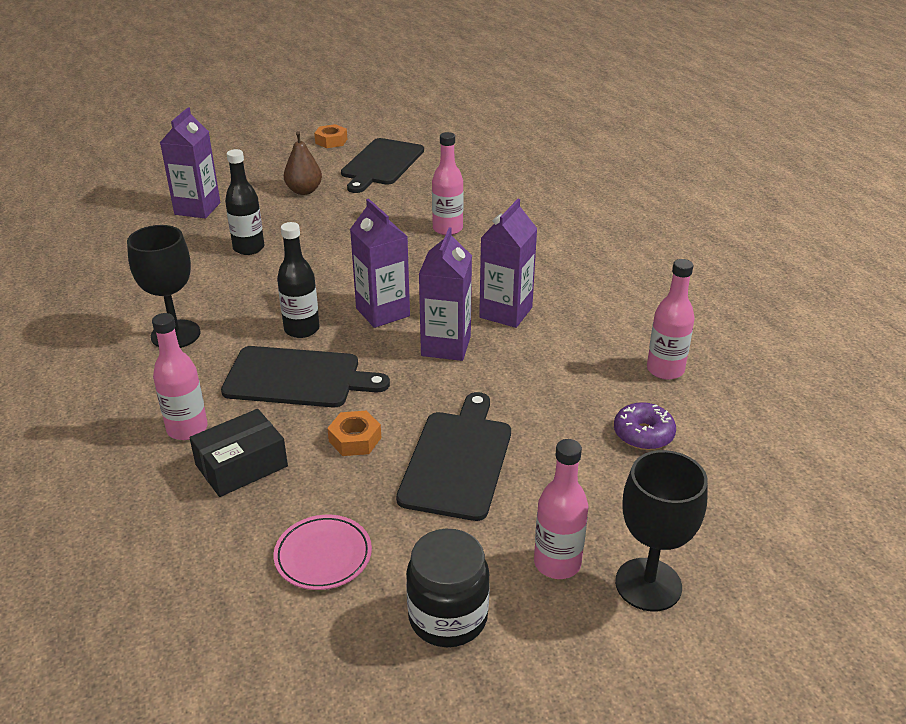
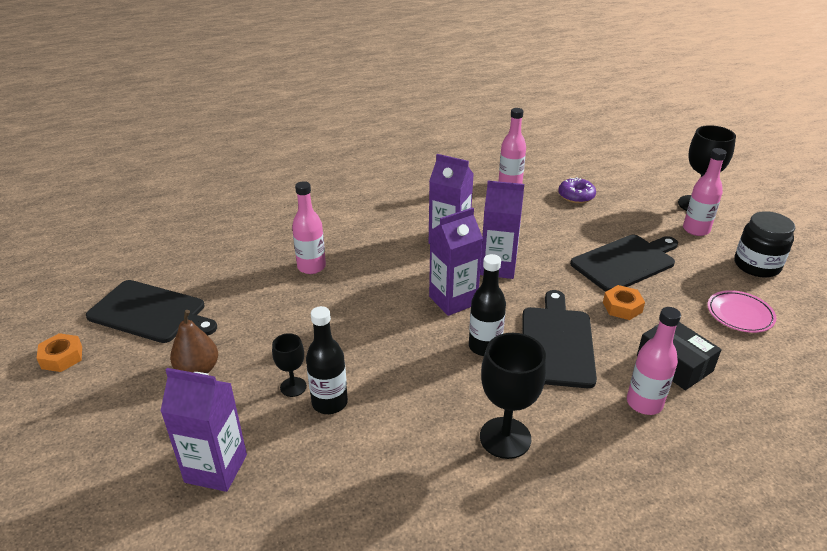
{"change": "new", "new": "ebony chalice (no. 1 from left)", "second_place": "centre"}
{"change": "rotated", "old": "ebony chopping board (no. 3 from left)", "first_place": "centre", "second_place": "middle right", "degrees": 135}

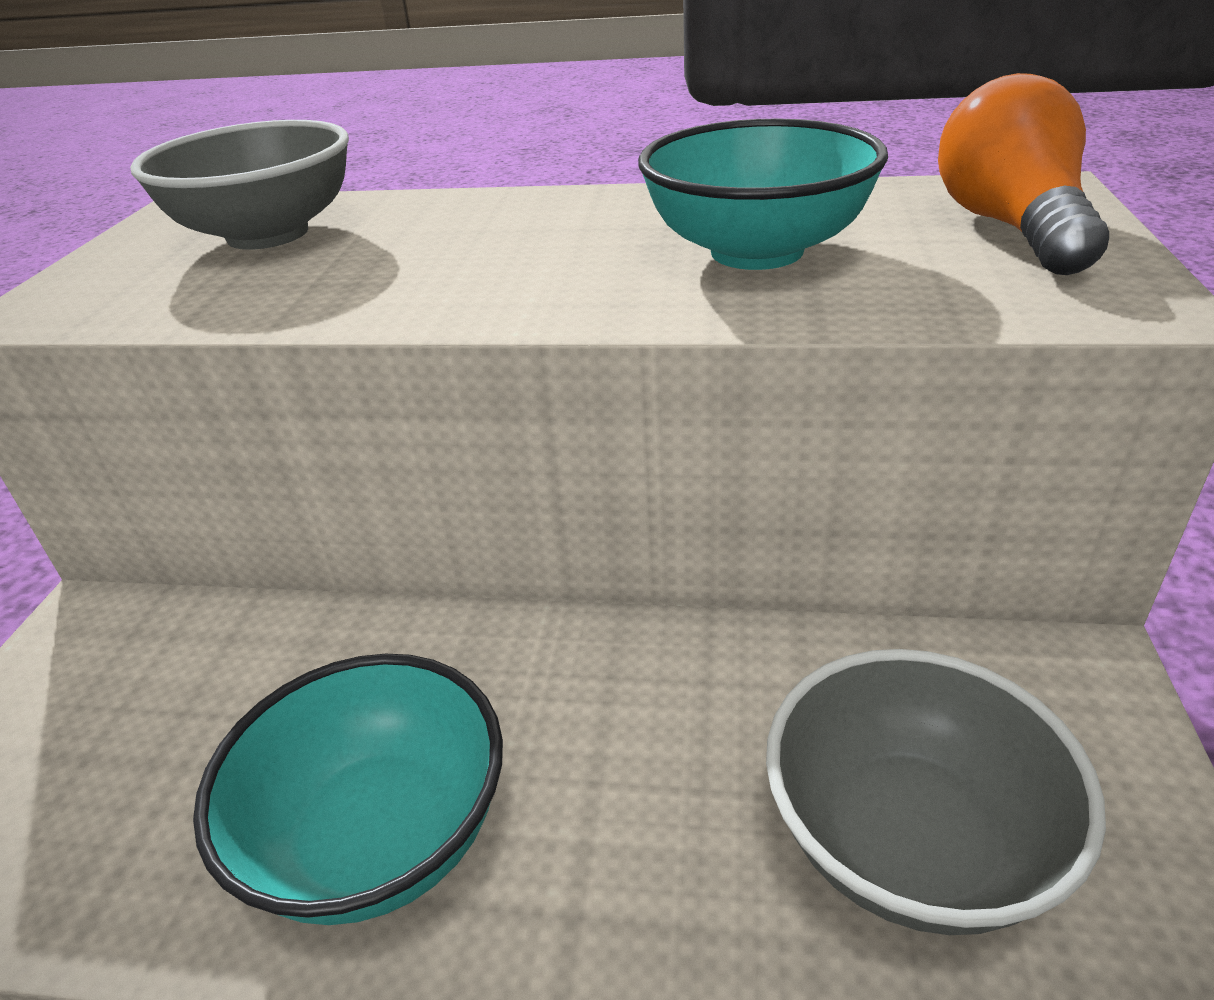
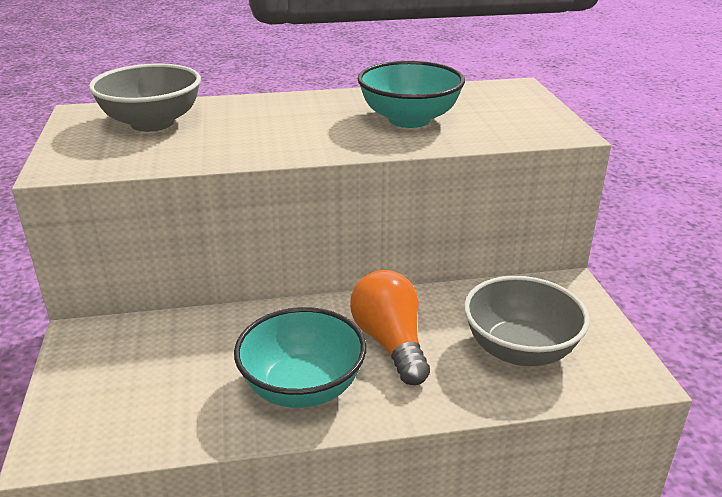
{"change": "shifted", "old": "bright orange lightbulb", "first_place": "top right", "second_place": "centre"}

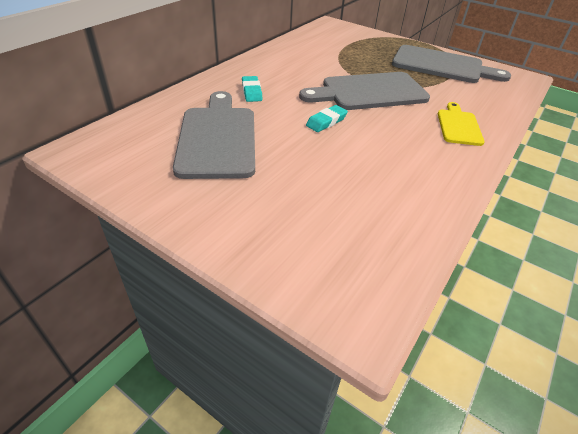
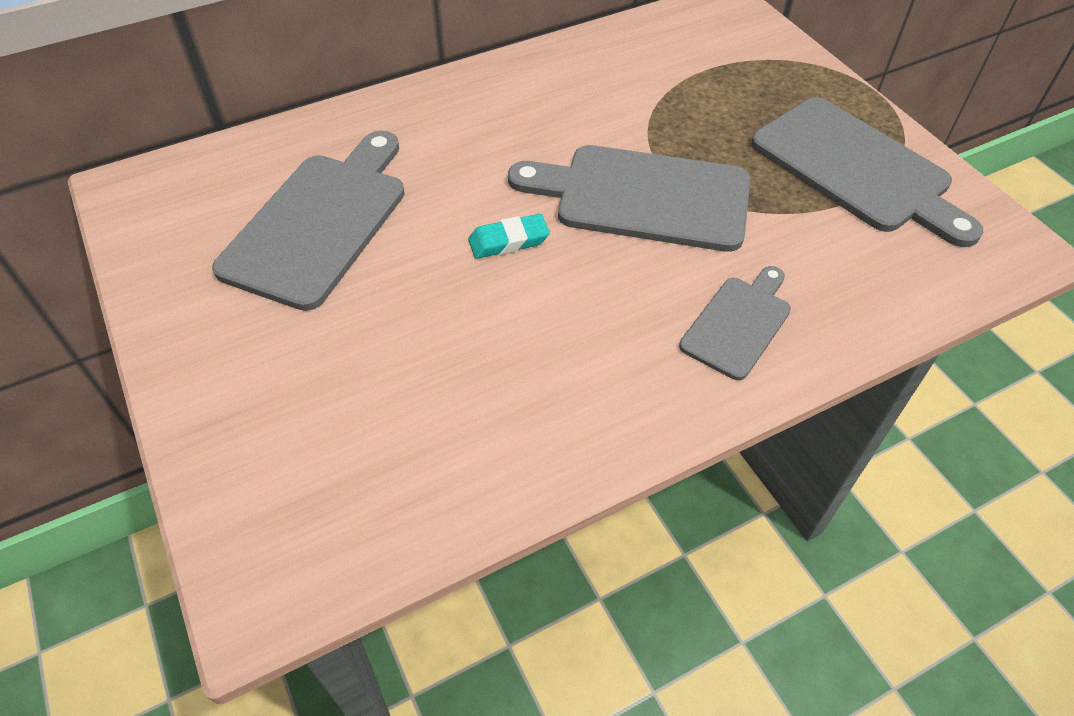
{"change": "gone", "old": "aqua eraser (no. 1 from left)", "first_place": "top centre"}
{"change": "repainted", "old": "golden chopping board", "new": "grey chopping board (no. 3 from left)", "first_place": "top right", "second_place": "middle right"}

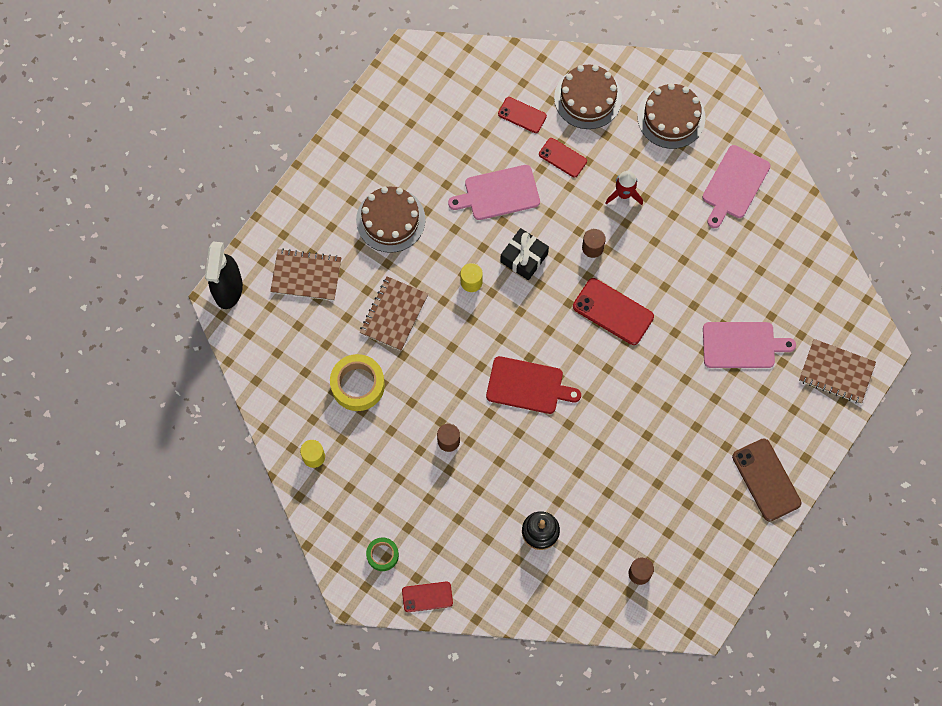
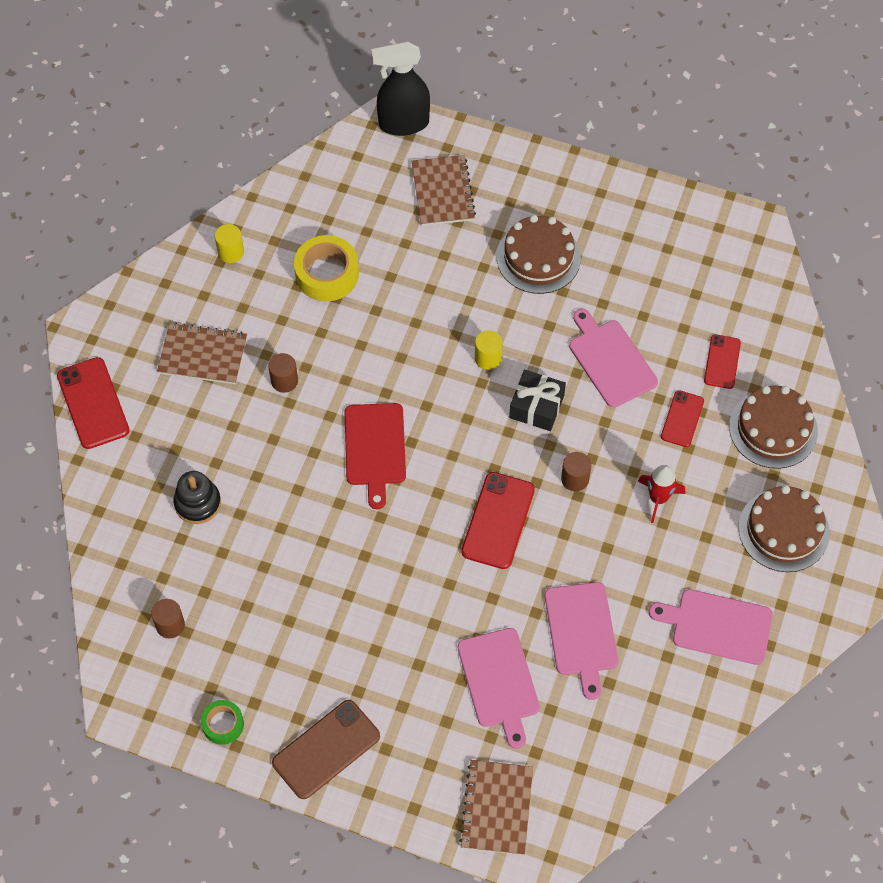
{"change": "new", "new": "pink chopping board (no. 2 from left)", "second_place": "bottom centre"}
{"change": "shifted", "old": "brown exercise book (no. 2 from left in the first image)", "new": "brown exercise book (no. 1 from left)", "first_place": "centre", "second_place": "middle left"}
{"change": "shifted", "old": "emerald tape", "first_place": "bottom centre", "second_place": "bottom left"}
{"change": "scaled", "old": "scarlet mobile phone (no. 1 from left)", "first_place": "bottom centre", "second_place": "middle left", "factor": 1.62}

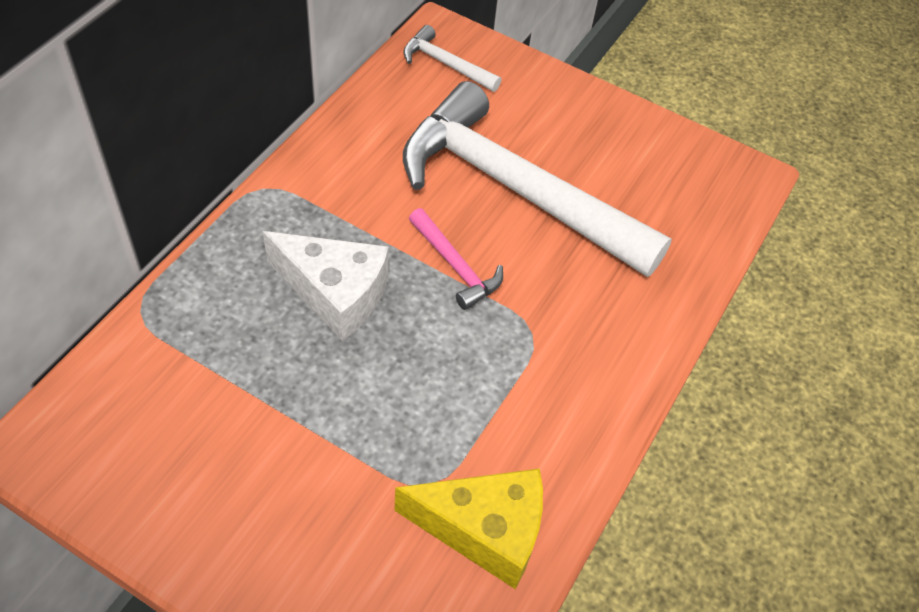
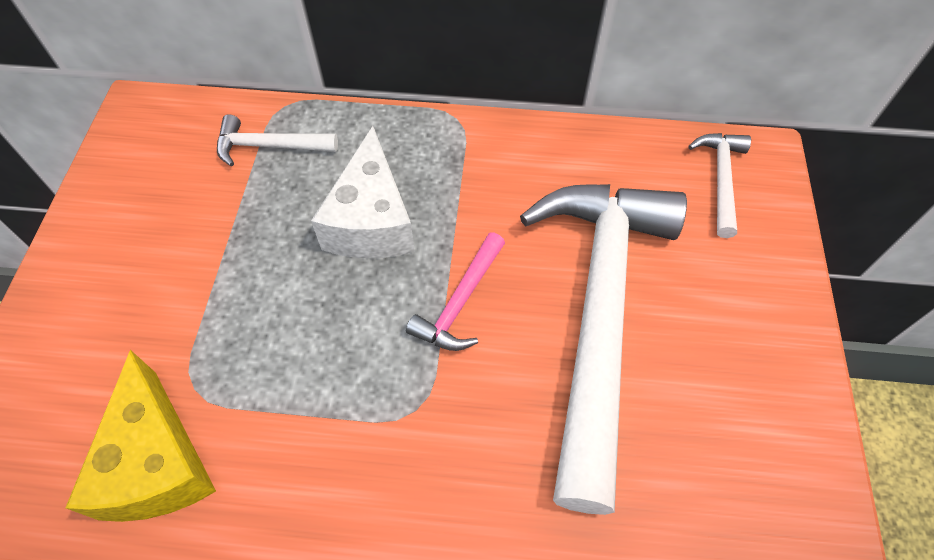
{"change": "new", "new": "white carpenter's hammer (no. 1 from left)", "second_place": "top left"}

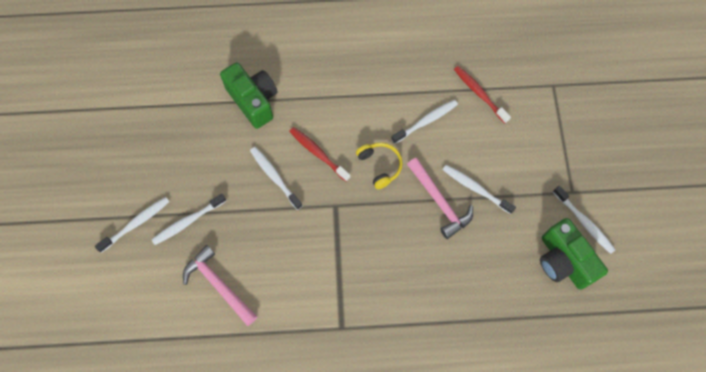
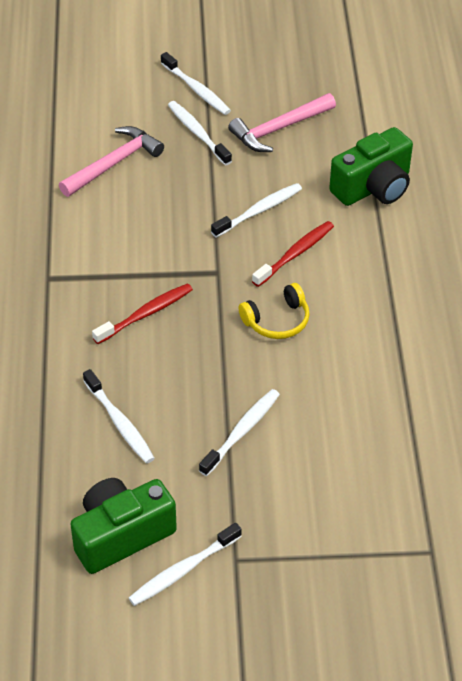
{"change": "shifted", "old": "white tooth brush (no. 4 from left in the first image)", "new": "white tooth brush (no. 1 from left)", "first_place": "top centre", "second_place": "middle left"}
{"change": "shifted", "old": "pink carpenter's hammer (no. 2 from left)", "first_place": "centre", "second_place": "top centre"}
{"change": "shifted", "old": "scarlet tooth brush (no. 2 from left in the first image)", "new": "scarlet tooth brush (no. 1 from left)", "first_place": "top right", "second_place": "middle left"}

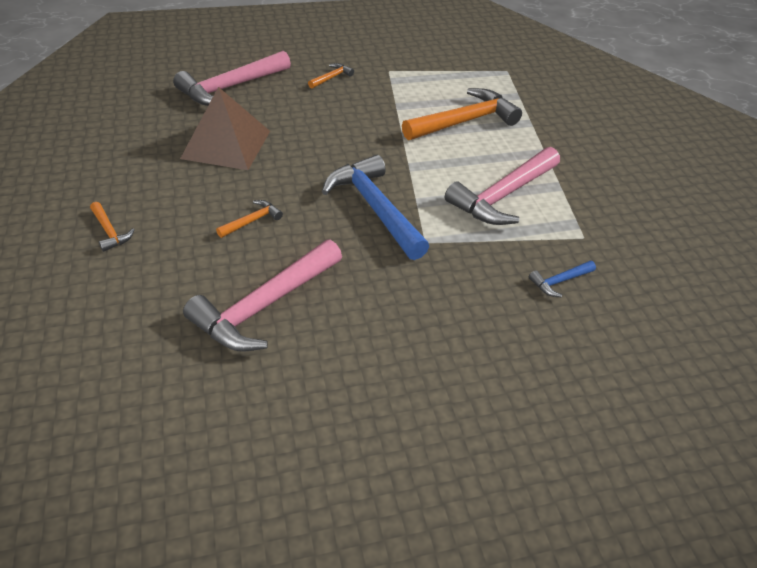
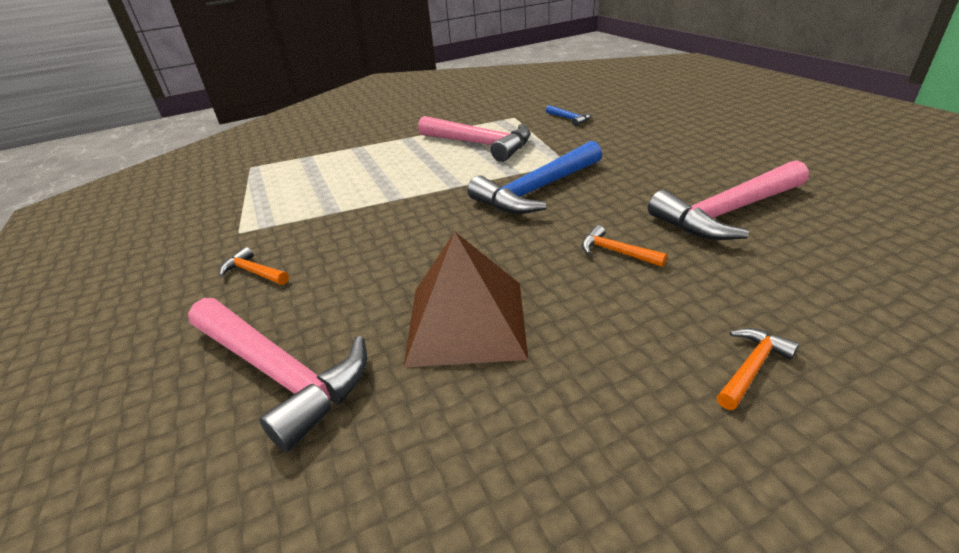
{"change": "gone", "old": "bright orange carpenter's hammer (no. 4 from left)", "first_place": "top centre"}
{"change": "rotated", "old": "pink carpenter's hammer (no. 2 from left in the first image)", "first_place": "centre", "second_place": "middle right", "degrees": 120}

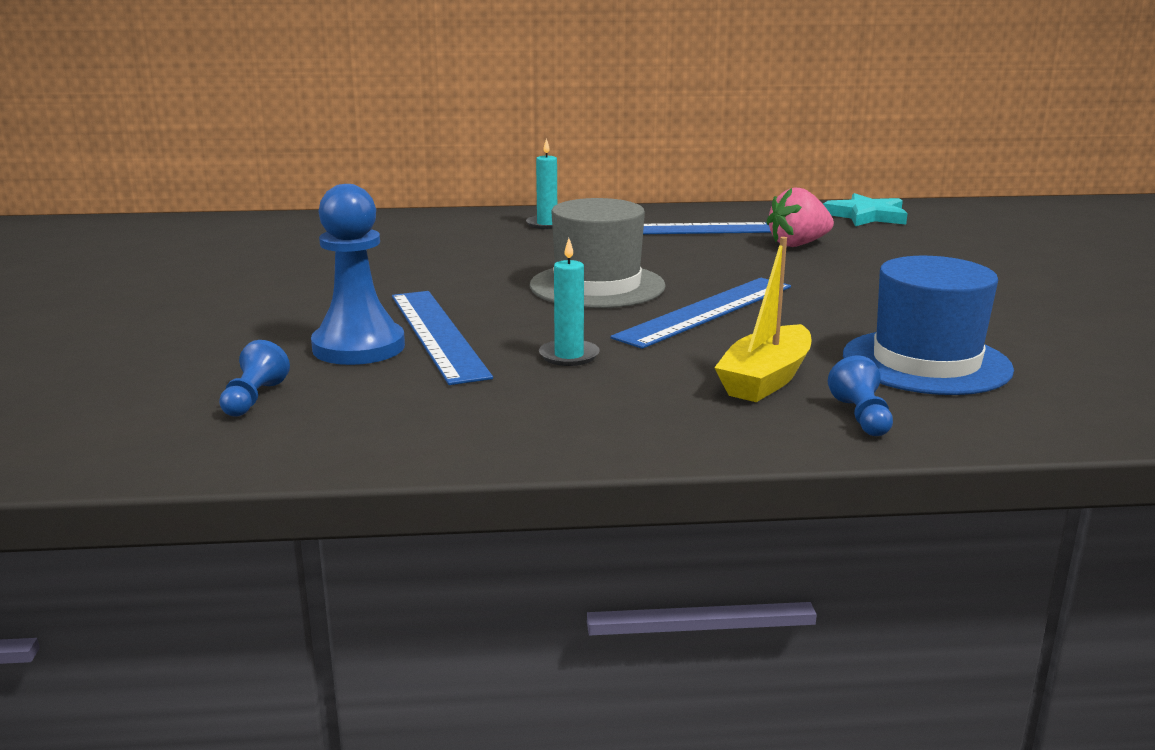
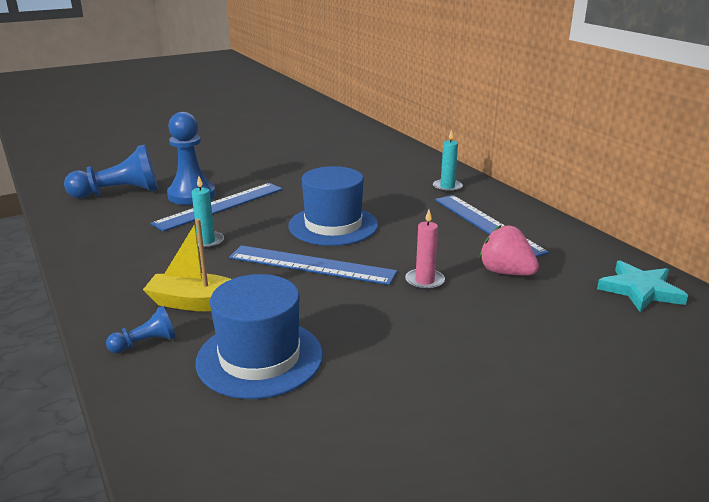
{"change": "new", "new": "pink pillar candle", "second_place": "centre"}
{"change": "repainted", "old": "grey tall hat", "new": "royal blue tall hat (no. 2 from left)", "first_place": "centre", "second_place": "centre"}
{"change": "scaled", "old": "royal blue chess pawn (no. 1 from left)", "first_place": "middle left", "second_place": "middle left", "factor": 2.02}

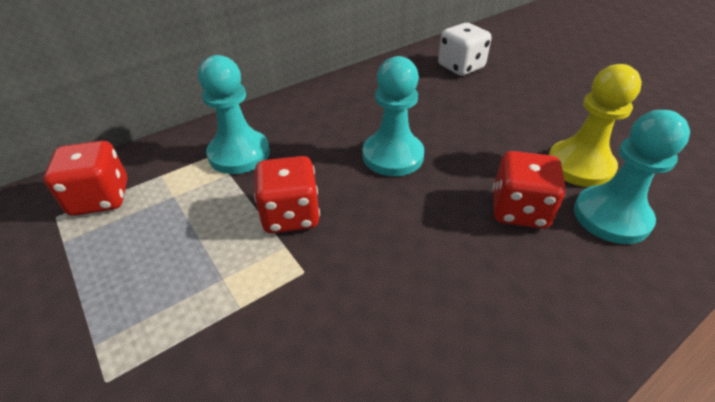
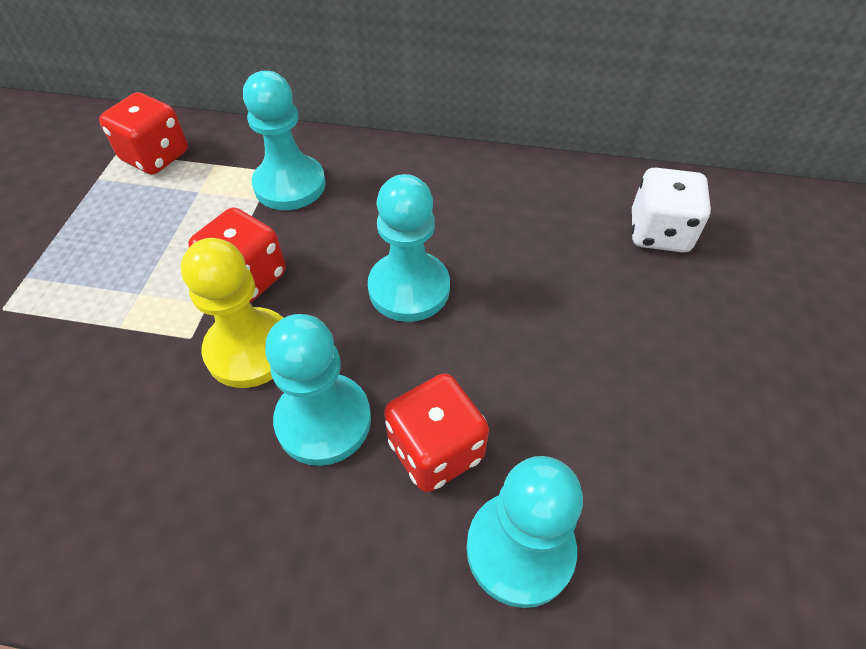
{"change": "new", "new": "aqua chess pawn (no. 2 from left)", "second_place": "centre"}
{"change": "shifted", "old": "golden chess pawn", "first_place": "top right", "second_place": "middle left"}

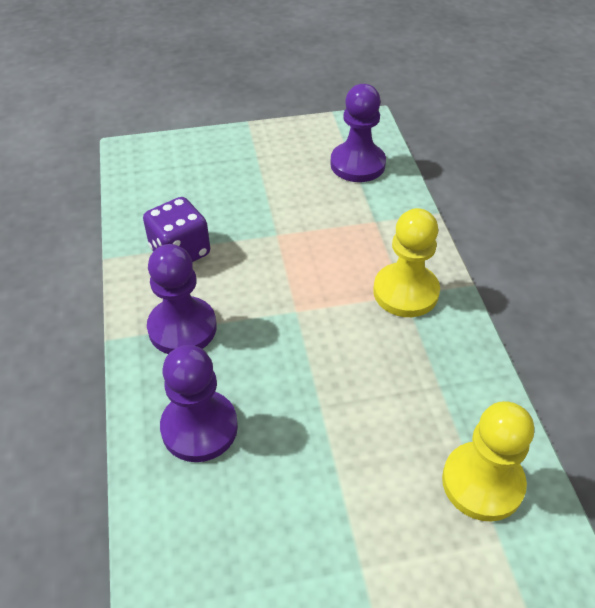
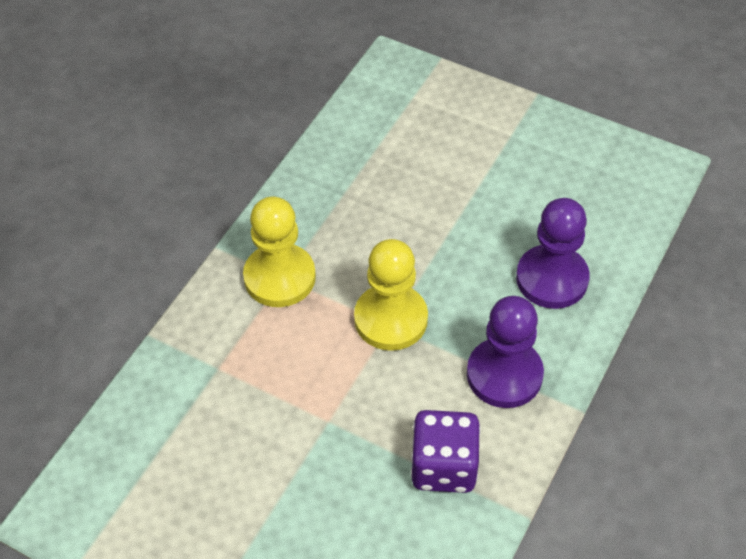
{"change": "gone", "old": "violet chess pawn (no. 3 from left)", "first_place": "top centre"}
{"change": "shifted", "old": "golden chess pawn (no. 2 from left)", "first_place": "bottom right", "second_place": "centre"}

